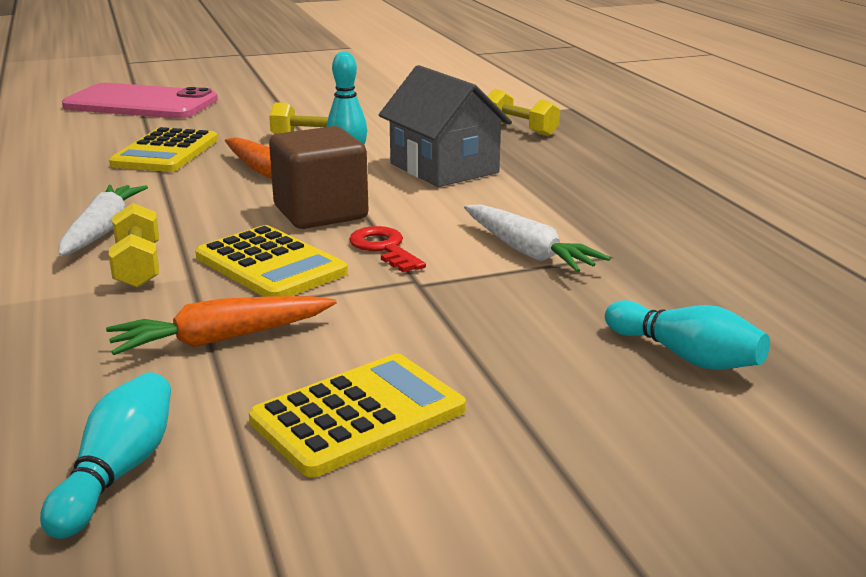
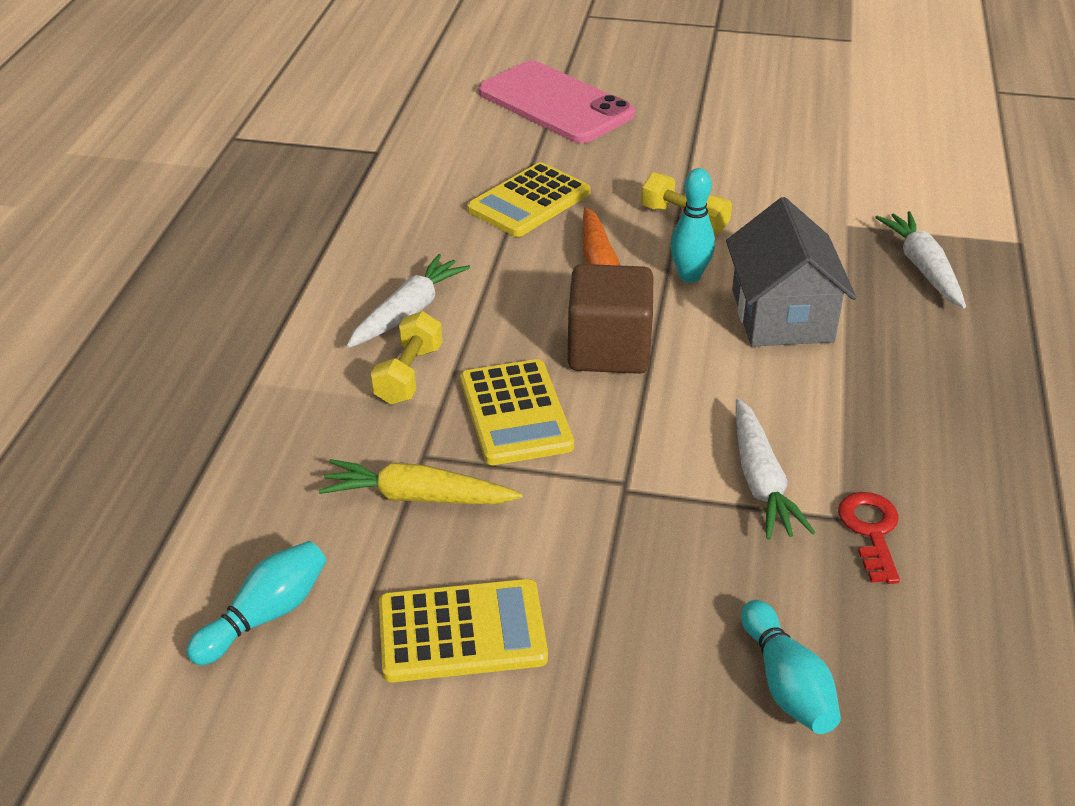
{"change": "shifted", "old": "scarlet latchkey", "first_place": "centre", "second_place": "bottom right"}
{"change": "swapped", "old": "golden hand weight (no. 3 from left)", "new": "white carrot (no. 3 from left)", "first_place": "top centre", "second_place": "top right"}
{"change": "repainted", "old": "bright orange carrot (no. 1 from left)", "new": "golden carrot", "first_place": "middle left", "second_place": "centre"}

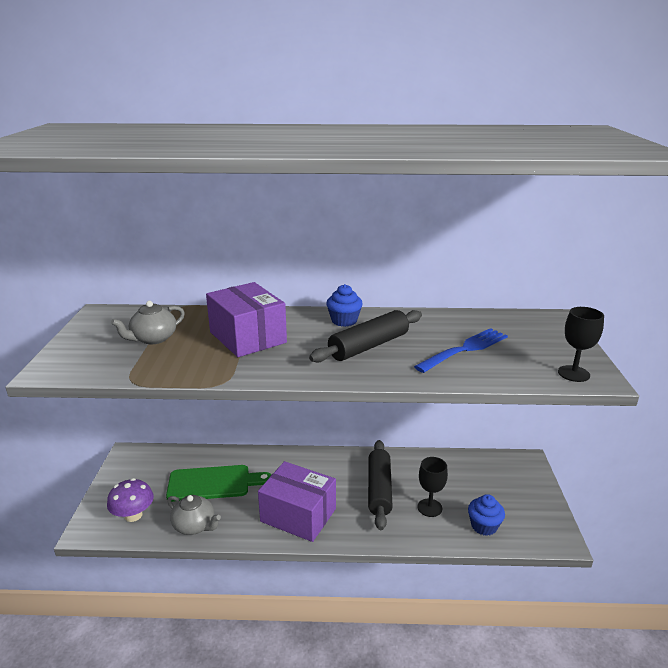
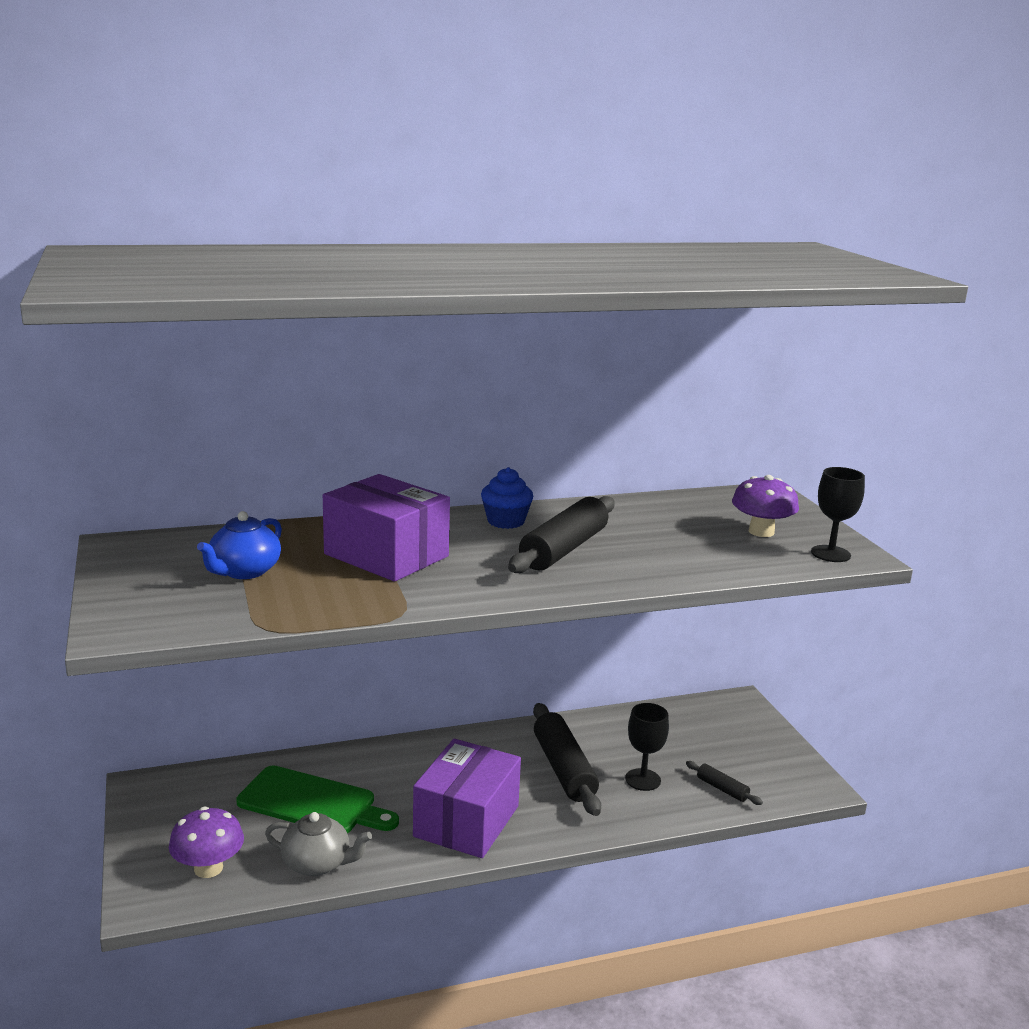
{"change": "gone", "old": "royal blue dinner fork", "first_place": "middle right"}
{"change": "new", "new": "violet toadstool (no. 2 from left)", "second_place": "middle right"}
{"change": "swapped", "old": "royal blue cupcake (no. 2 from left)", "new": "ebony pastry roller (no. 3 from left)", "first_place": "bottom right", "second_place": "bottom right"}
{"change": "repainted", "old": "grey tea pot (no. 1 from left)", "new": "royal blue tea pot", "first_place": "middle left", "second_place": "middle left"}
{"change": "rotated", "old": "emerald chopping board", "first_place": "bottom left", "second_place": "bottom left", "degrees": 45}
{"change": "rotated", "old": "violet box (no. 2 from left)", "first_place": "bottom centre", "second_place": "bottom centre", "degrees": -75}

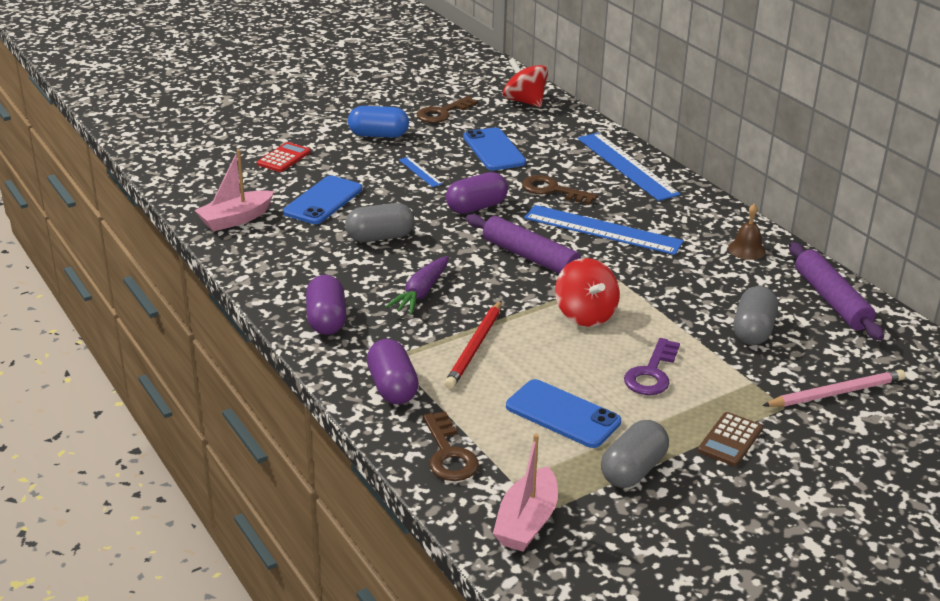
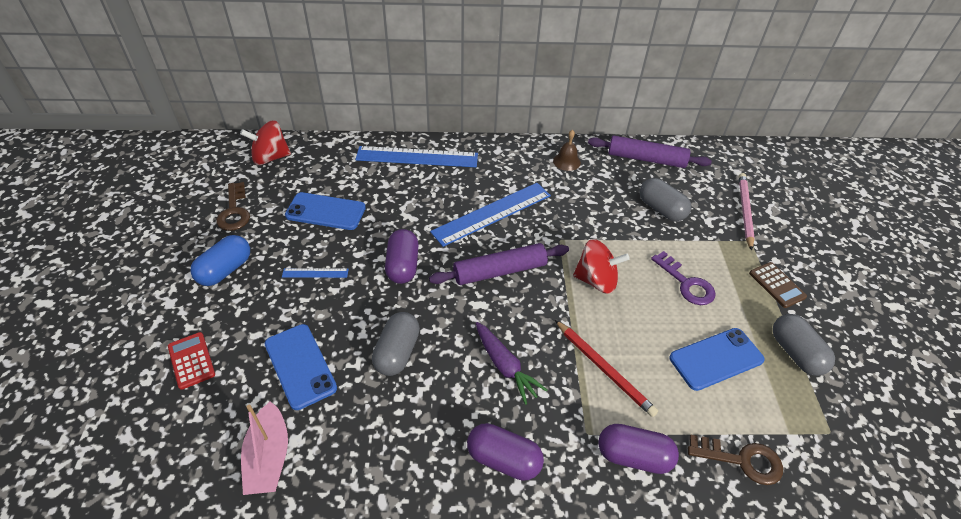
{"change": "gone", "old": "pink toy boat (no. 2 from left)", "first_place": "bottom centre"}
{"change": "gone", "old": "brown latchkey (no. 3 from left)", "first_place": "top centre"}

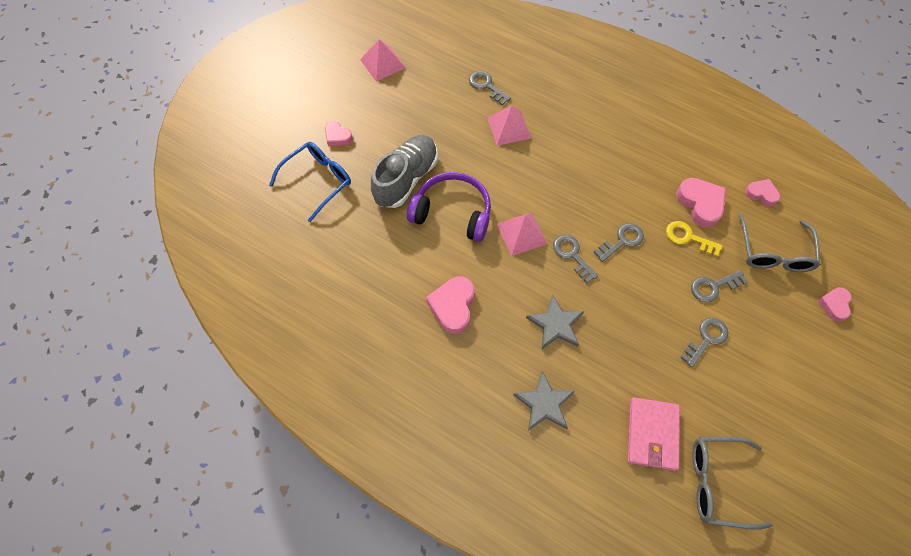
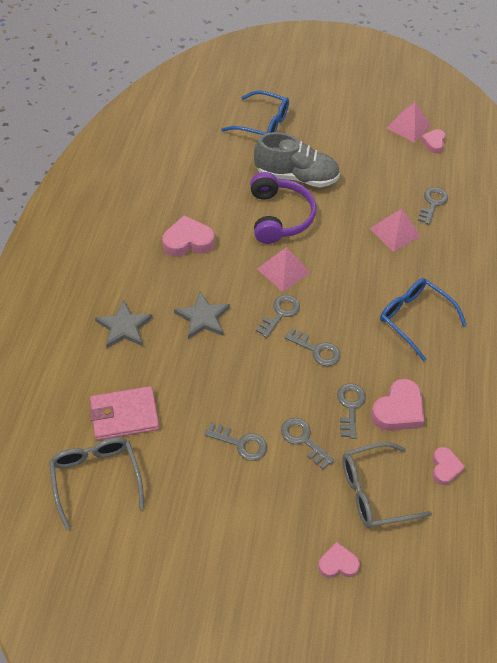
{"change": "new", "new": "royal blue glasses (no. 2 from left)", "second_place": "middle right"}
{"change": "shifted", "old": "pink heart shape (no. 1 from left in the first image)", "new": "pink heart shape (no. 4 from left)", "first_place": "top centre", "second_place": "top right"}
{"change": "repainted", "old": "golden latchkey", "new": "grey latchkey (no. 5 from left)", "first_place": "middle right", "second_place": "middle right"}

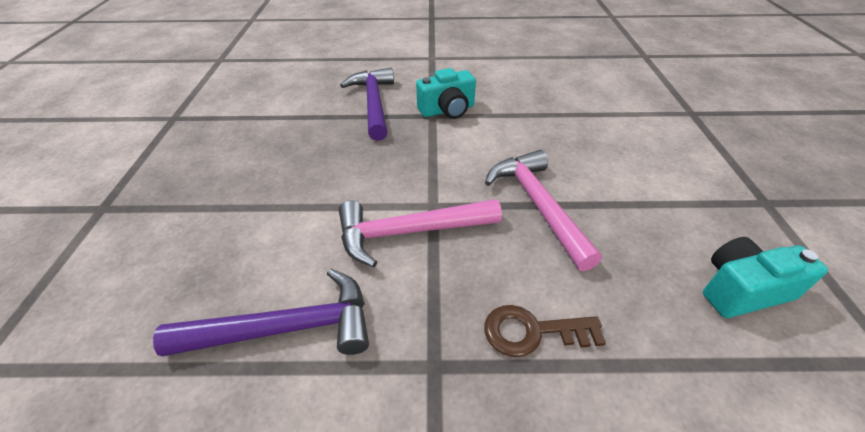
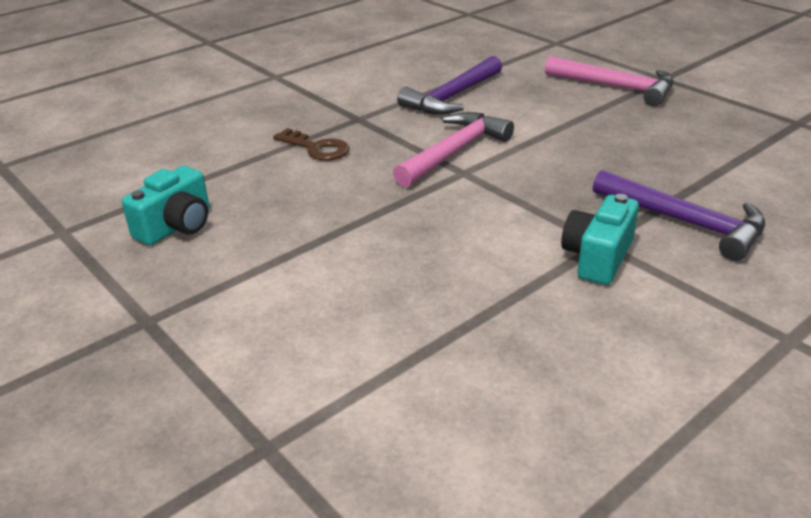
{"change": "shifted", "old": "pink carpenter's hammer (no. 2 from left)", "first_place": "centre", "second_place": "top right"}
{"change": "rotated", "old": "brown latchkey", "first_place": "bottom centre", "second_place": "top centre", "degrees": 75}

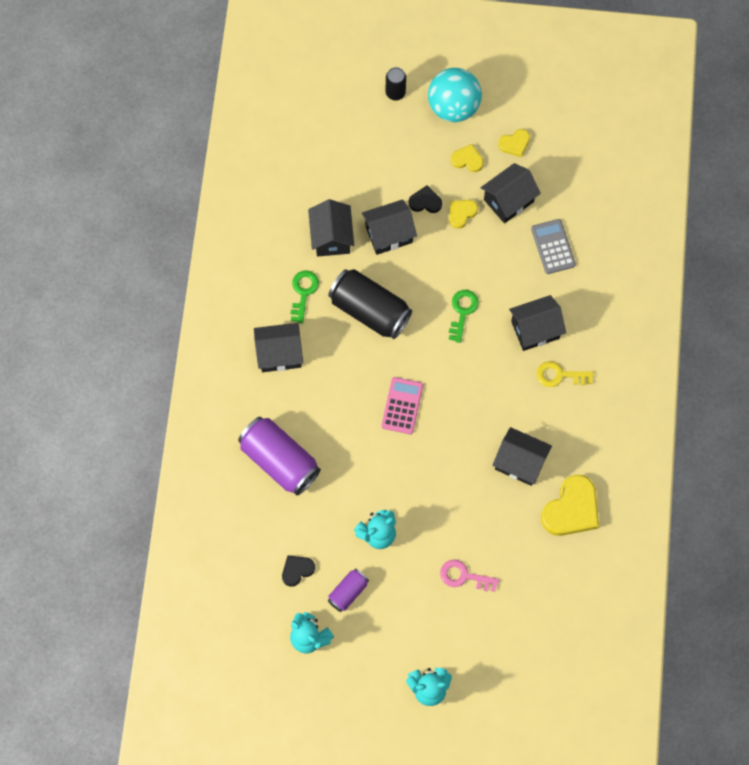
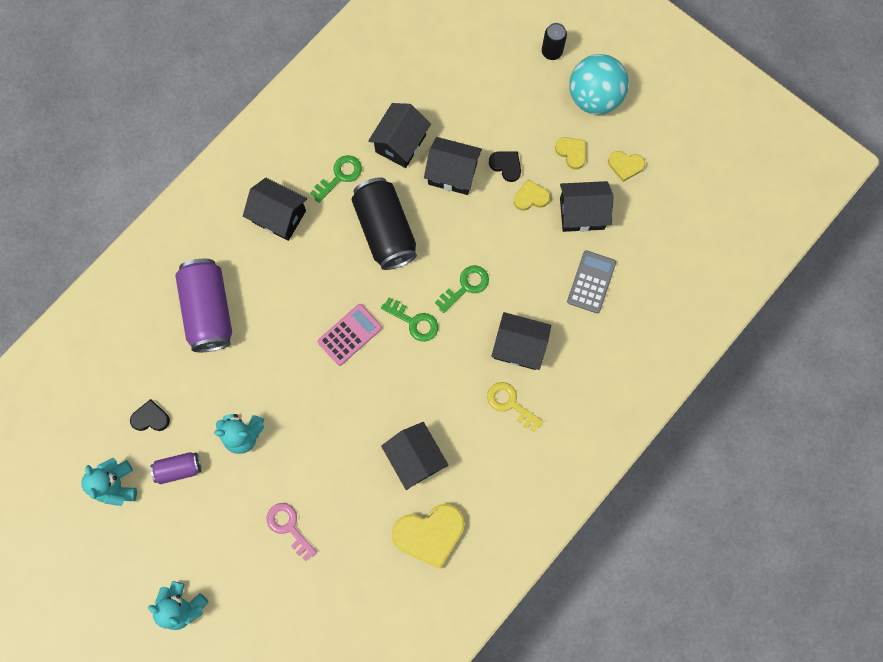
{"change": "new", "new": "emerald latchkey (no. 2 from left)", "second_place": "centre"}

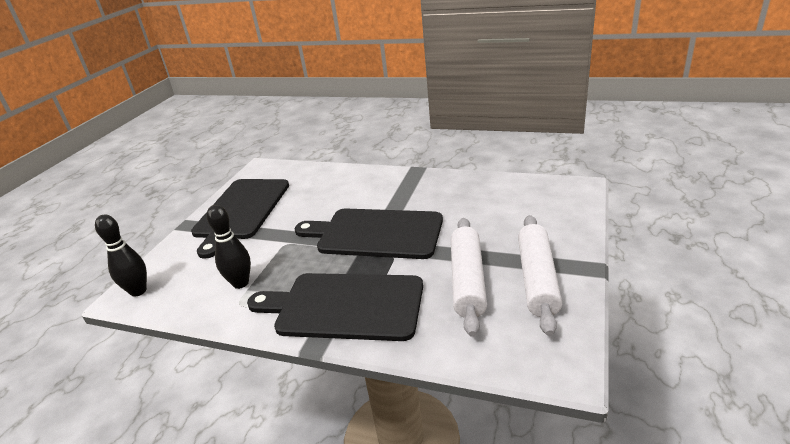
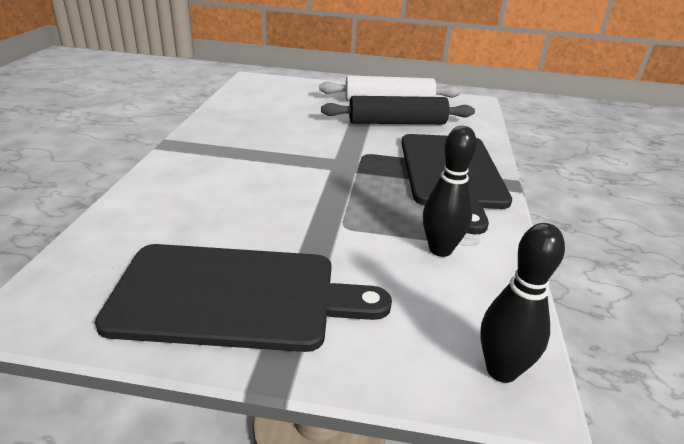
{"change": "gone", "old": "ebony chopping board (no. 3 from left)", "first_place": "centre"}
{"change": "repainted", "old": "white pastry roller (no. 1 from left)", "new": "ebony pastry roller", "first_place": "centre", "second_place": "top centre"}

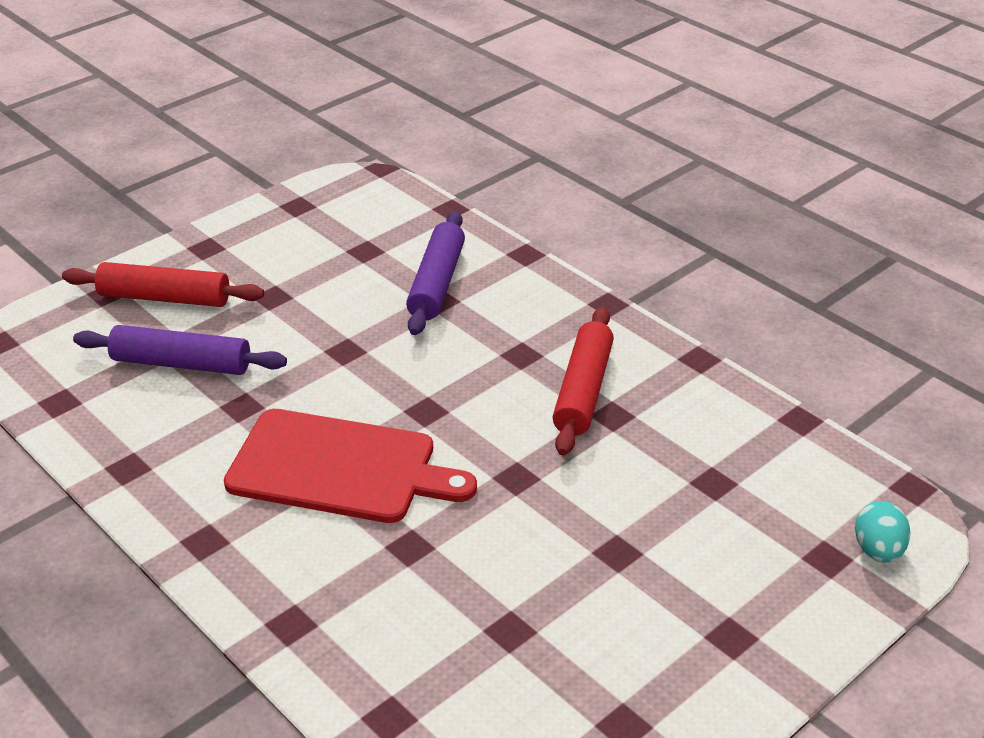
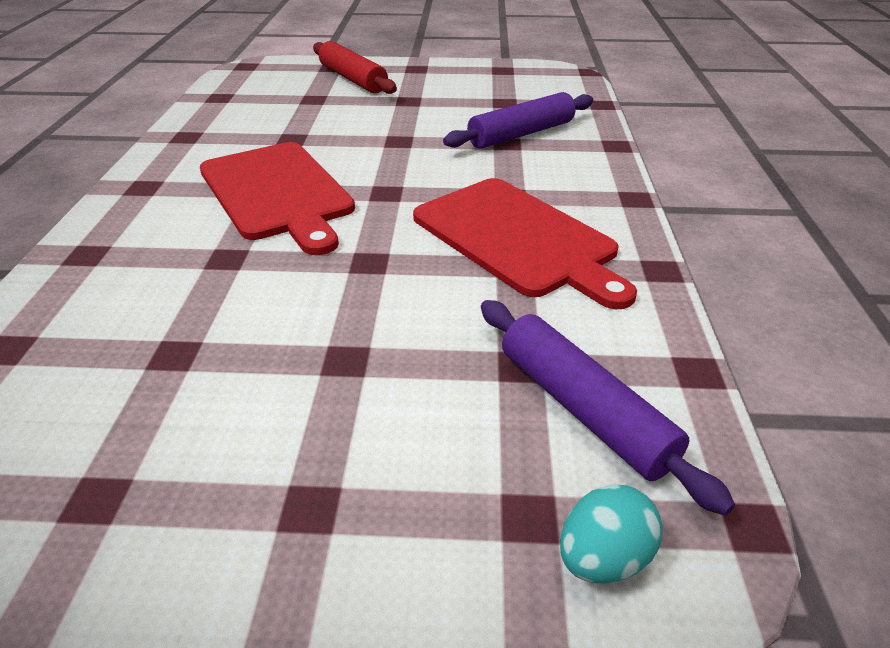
{"change": "shifted", "old": "violet pastry roller (no. 1 from left in the first image)", "new": "violet pastry roller (no. 2 from left)", "first_place": "middle left", "second_place": "middle right"}
{"change": "swapped", "old": "scarlet pastry roller (no. 2 from left)", "new": "scarlet chopping board (no. 2 from left)", "first_place": "centre", "second_place": "centre"}

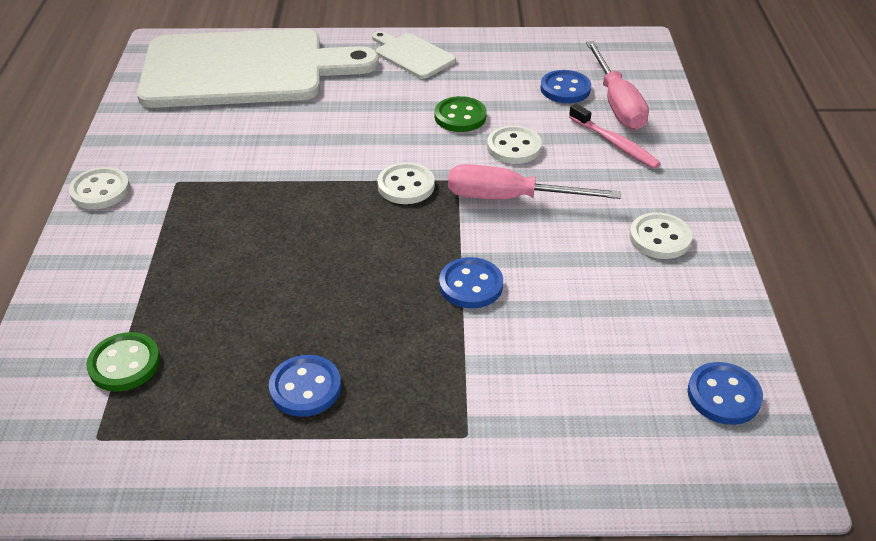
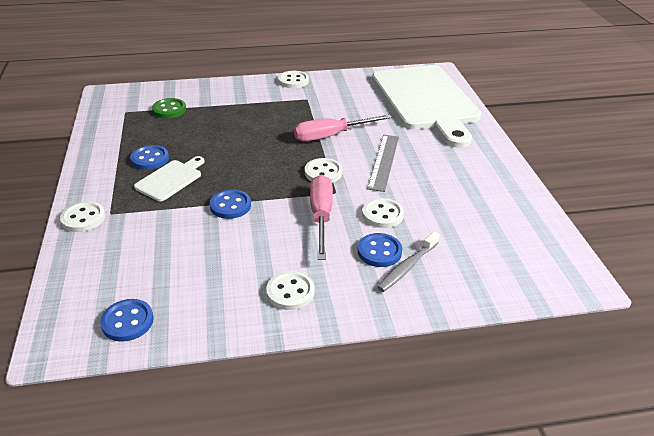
{"change": "gone", "old": "emerald shirt button (no. 2 from left)", "first_place": "top centre"}
{"change": "new", "new": "white shirt button (no. 1 from left)", "second_place": "middle left"}
{"change": "new", "new": "grey ruler", "second_place": "centre"}
{"change": "shifted", "old": "white chopping board (no. 2 from left in the first image)", "new": "white chopping board (no. 1 from left)", "first_place": "top centre", "second_place": "middle left"}
{"change": "shifted", "old": "royal blue shirt button (no. 3 from left in the first image)", "new": "royal blue shirt button (no. 4 from left)", "first_place": "top centre", "second_place": "centre"}
{"change": "shifted", "old": "pink screwdriver (no. 2 from left)", "first_place": "top right", "second_place": "top centre"}
{"change": "repainted", "old": "pink tooth brush", "new": "grey tooth brush", "first_place": "top right", "second_place": "centre"}

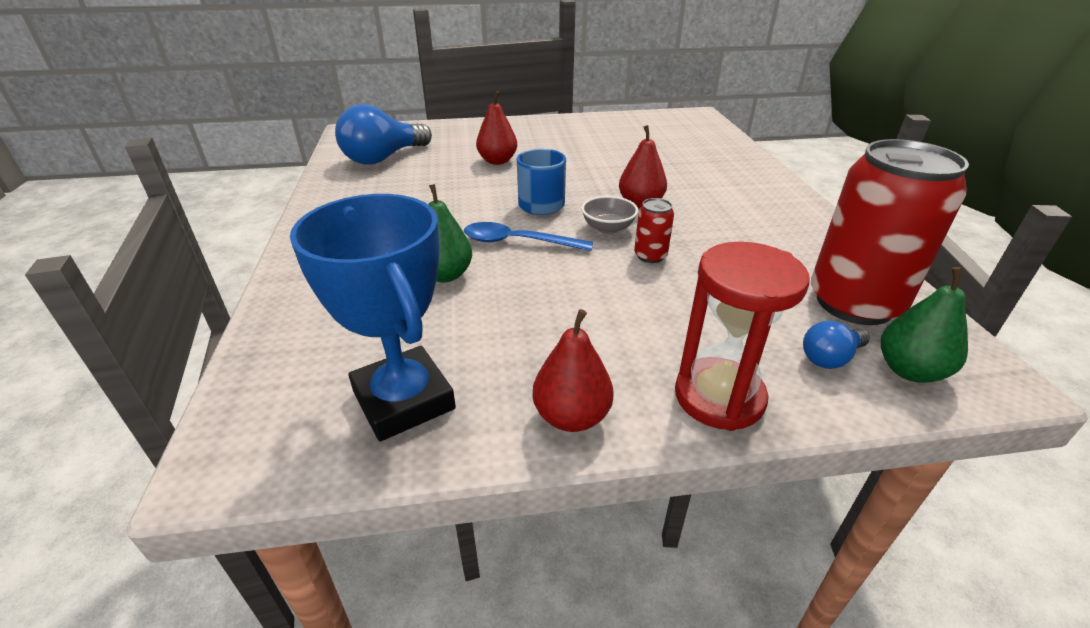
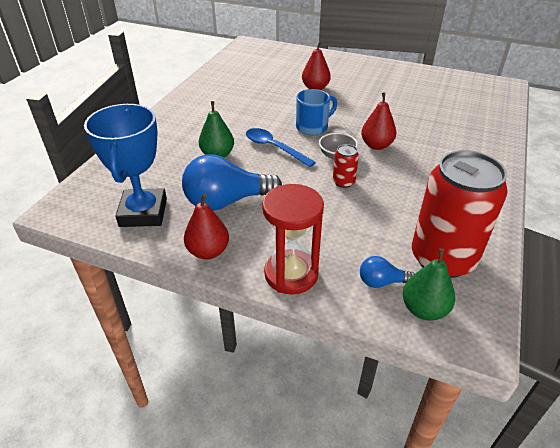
{"change": "shifted", "old": "royal blue lightbulb (no. 1 from left)", "first_place": "top centre", "second_place": "centre"}

